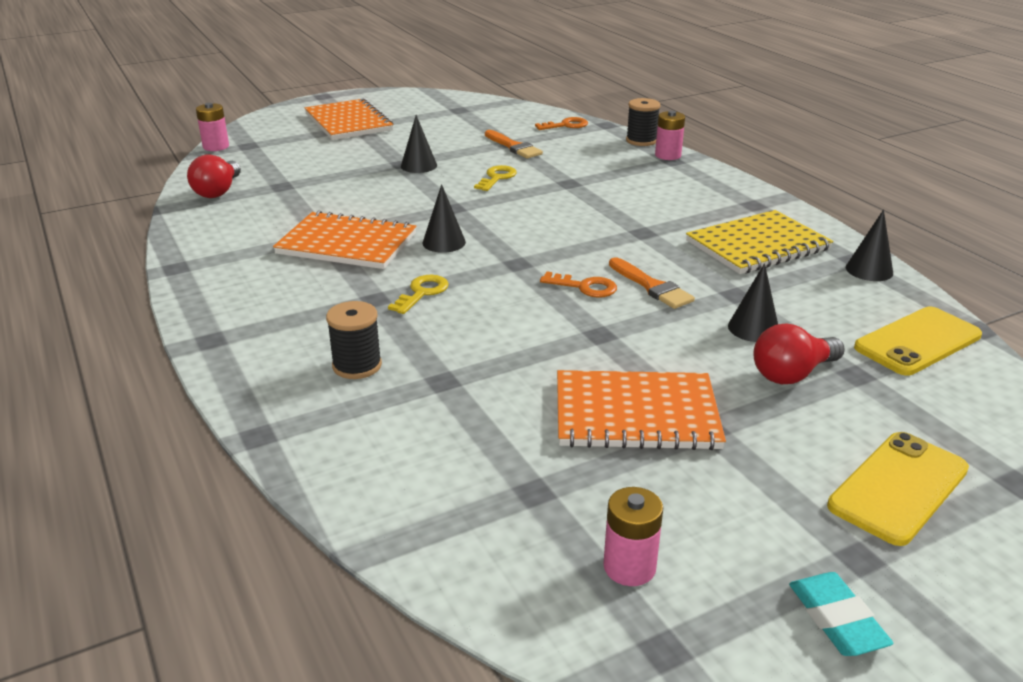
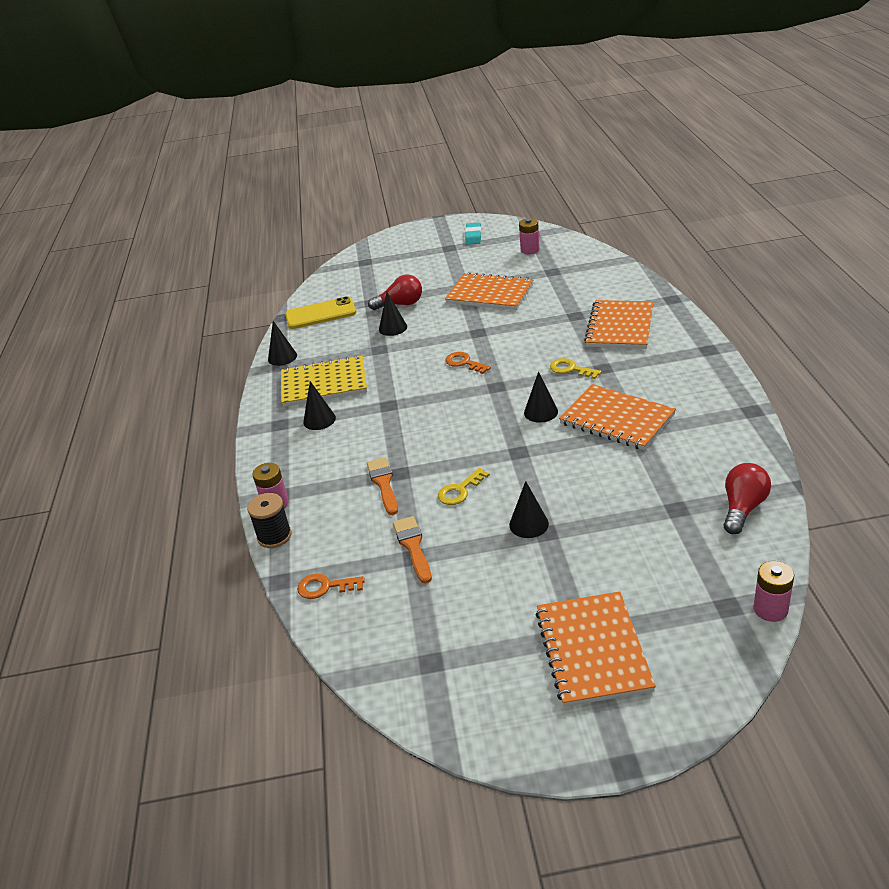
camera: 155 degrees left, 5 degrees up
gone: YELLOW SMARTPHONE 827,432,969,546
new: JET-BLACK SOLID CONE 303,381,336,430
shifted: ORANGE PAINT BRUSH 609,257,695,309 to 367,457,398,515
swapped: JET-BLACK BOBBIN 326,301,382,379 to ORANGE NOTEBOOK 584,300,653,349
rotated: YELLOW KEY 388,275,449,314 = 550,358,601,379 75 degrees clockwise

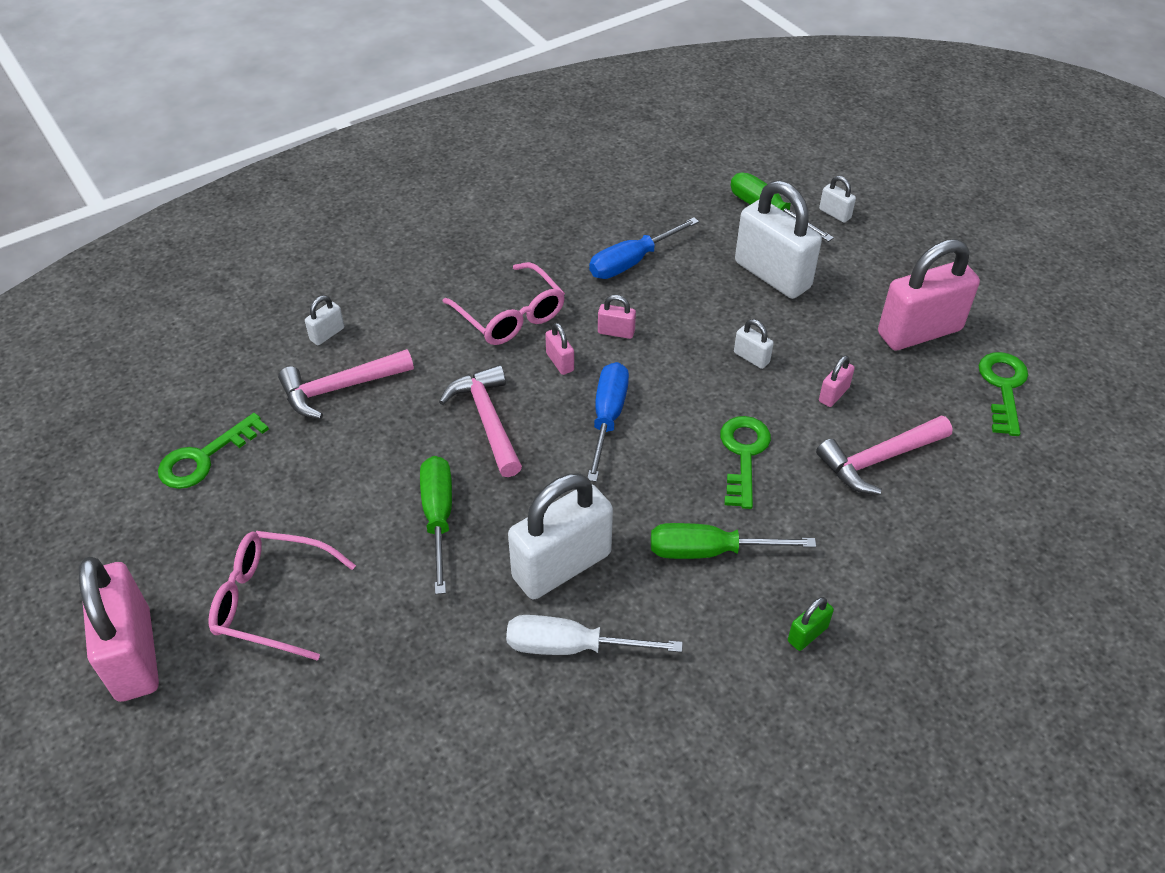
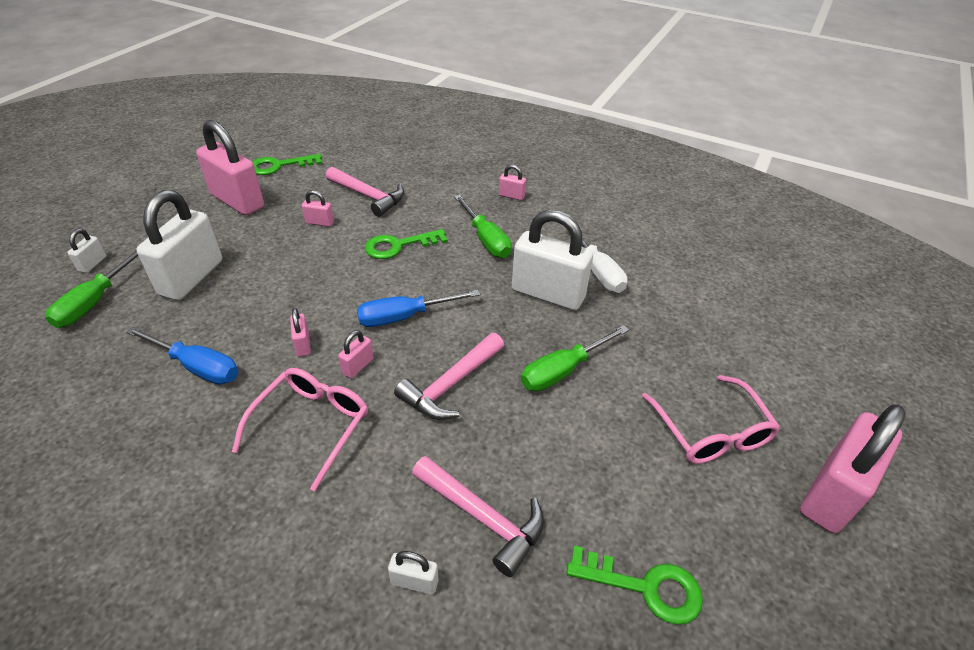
camera: 120 degrees left, 5 degrees down
gone: WHITE PADLOCK 734,319,774,369
repainted: EMERALD PADLOCK 788,597,834,651 to ROSE-PINK PADLOCK 499,165,526,200

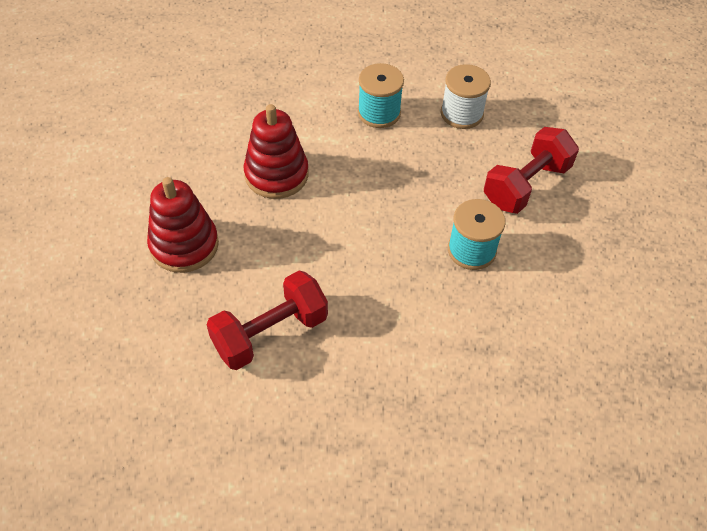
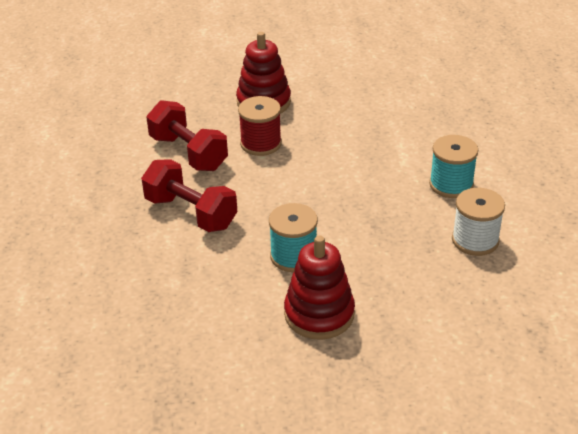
camera: 85 degrees right, 15 degrees down
new: SCARLET BOBBIN 238,96,282,156
shifted: SCARLET HAND WEIGHT 484,127,579,214 to 141,159,237,232; SCARLET STACKING TOY 244,104,309,199 to 284,235,355,340

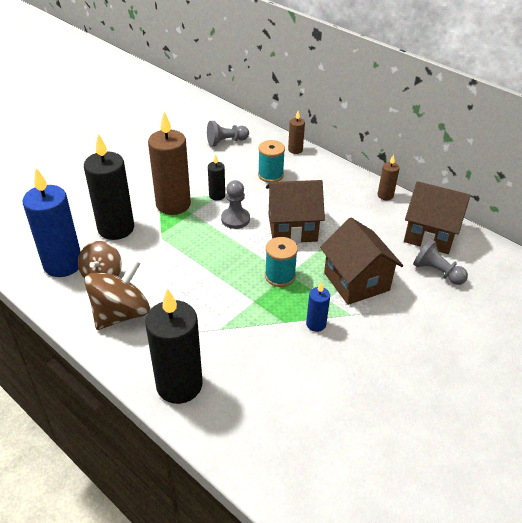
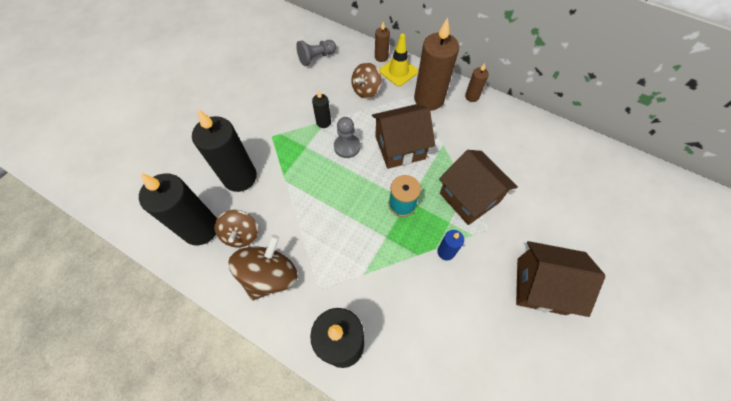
camera: 10 degrees left, 20 degrees up
gone: ASH-GREY CHESS PAWN 413,239,468,285
new: YELLOW ROAD CONE 379,33,418,86
shifted: DARK BROWN WAX CANDLE 148,112,191,215 to 414,17,459,110; DARK BROWN COTTAGE 404,181,471,254 to 516,241,605,317
swapped: TURQUOISE BOBBIN 258,140,285,182 to DARK BROWN SPINNING TOP 351,62,382,99
repainted: COBALT WAX CANDLE 23,168,81,277 to JET-BLACK WAX CANDLE 139,173,217,245

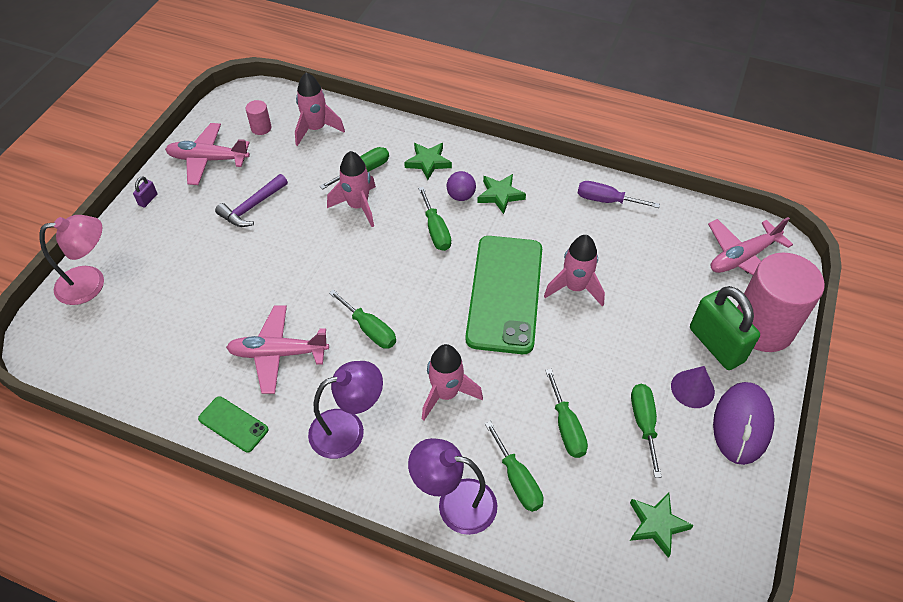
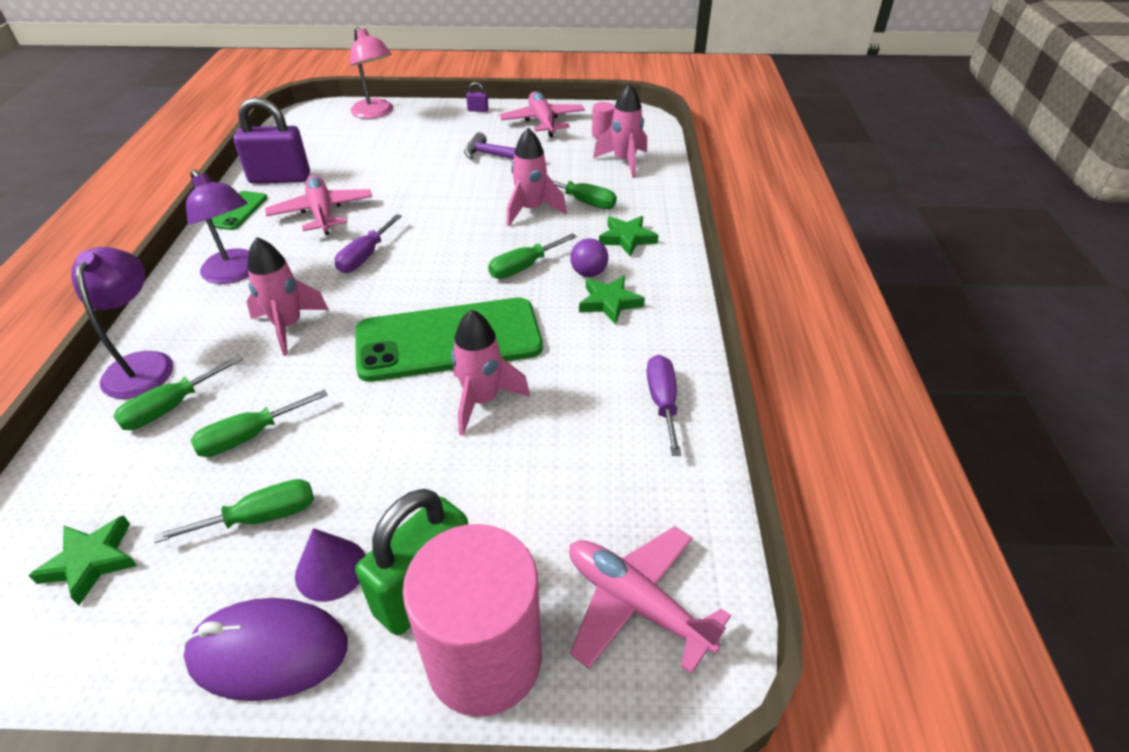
camera: 70 degrees right, 10 degrees down
new: ROYAL PURPLE PADLOCK 233,97,310,184
repainted: EMERALD HAND SCREWDRIVER 329,289,396,348 to ROYAL PURPLE HAND SCREWDRIVER 335,214,402,273

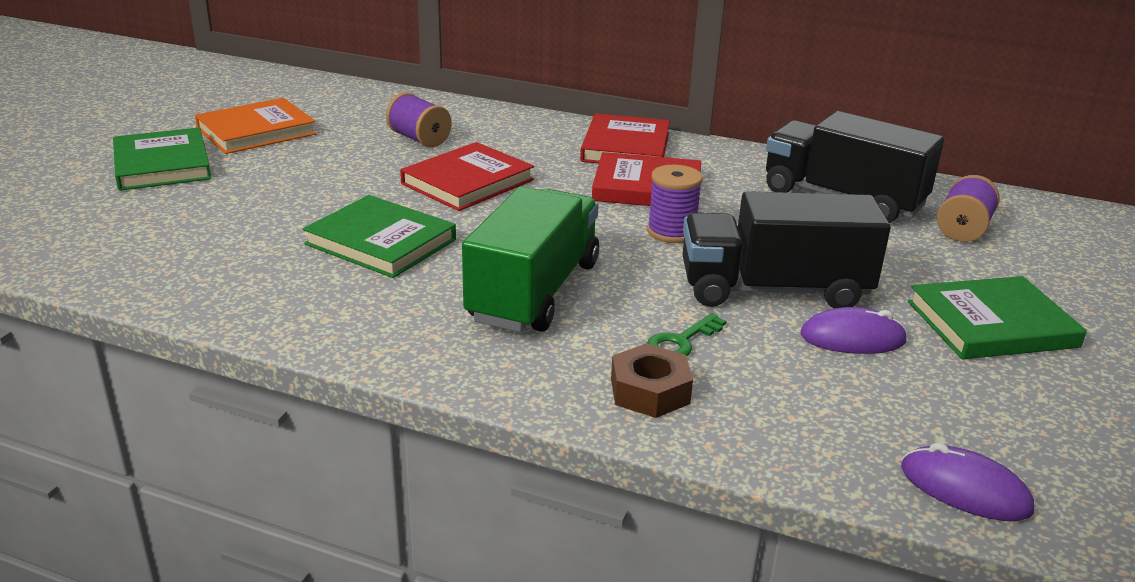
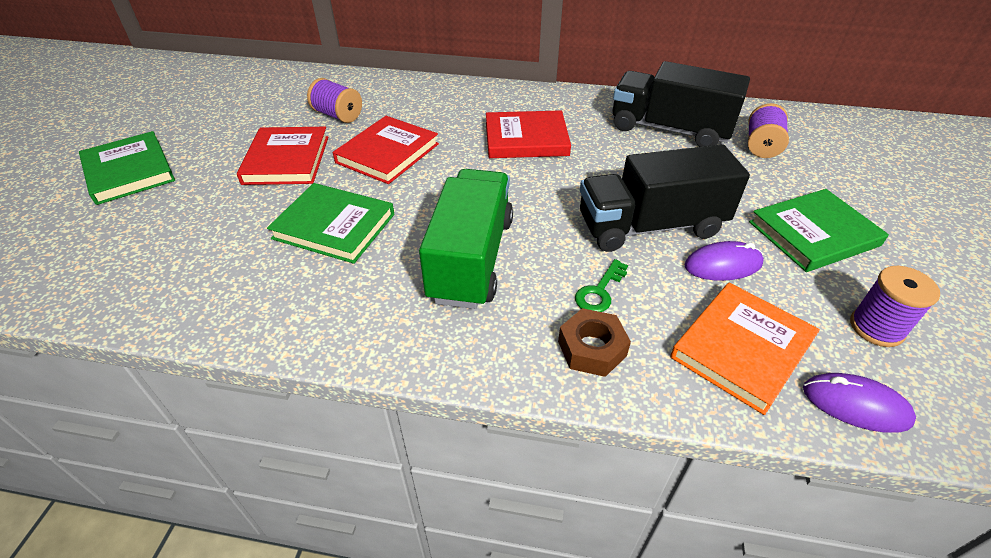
camera: 10 degrees left, 15 degrees up
shifted: SCARLET HARDBACK 580,113,670,163 to 237,127,328,185; ORANGE HARDBACK 195,98,317,154 to 670,283,820,415; ROYAL PURPLE BOBBIN 647,165,703,243 to 850,266,940,347

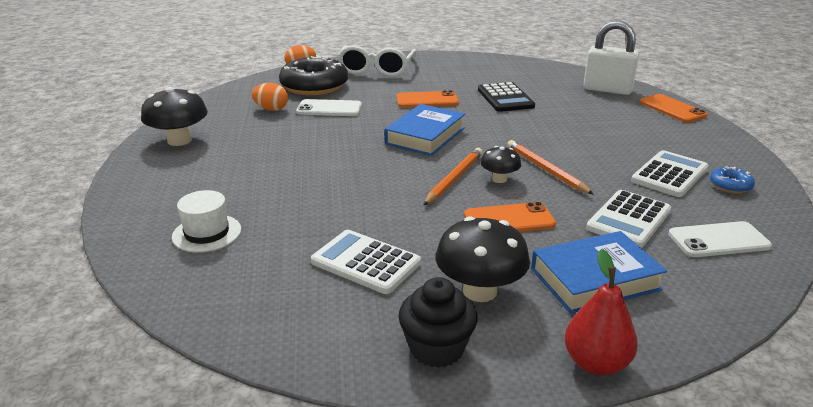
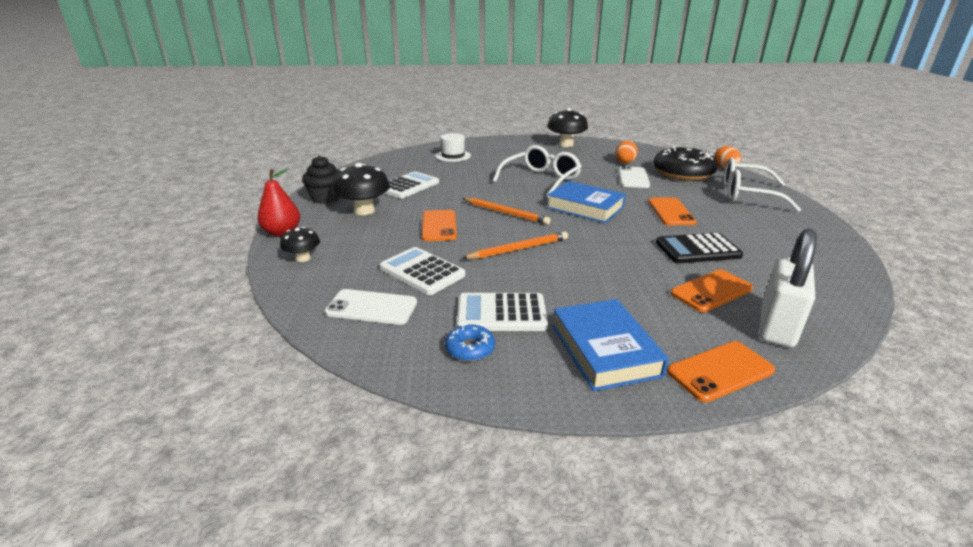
camera: 95 degrees right, 0 degrees up
new: WHITE GLASSES 493,145,582,198; ORANGE SMARTPHONE 670,270,753,312
shifted: JET-BLACK MUSHROOM 480,146,521,183 to 280,227,320,262; COBALT HARDBACK 531,231,667,314 to 553,299,669,391
rotated: WHITE SMARTPHONE 668,221,772,257 = 325,289,417,325 75 degrees counterclockwise; WHITE CALCULATOR 631,150,709,197 = 457,293,548,331 135 degrees clockwise

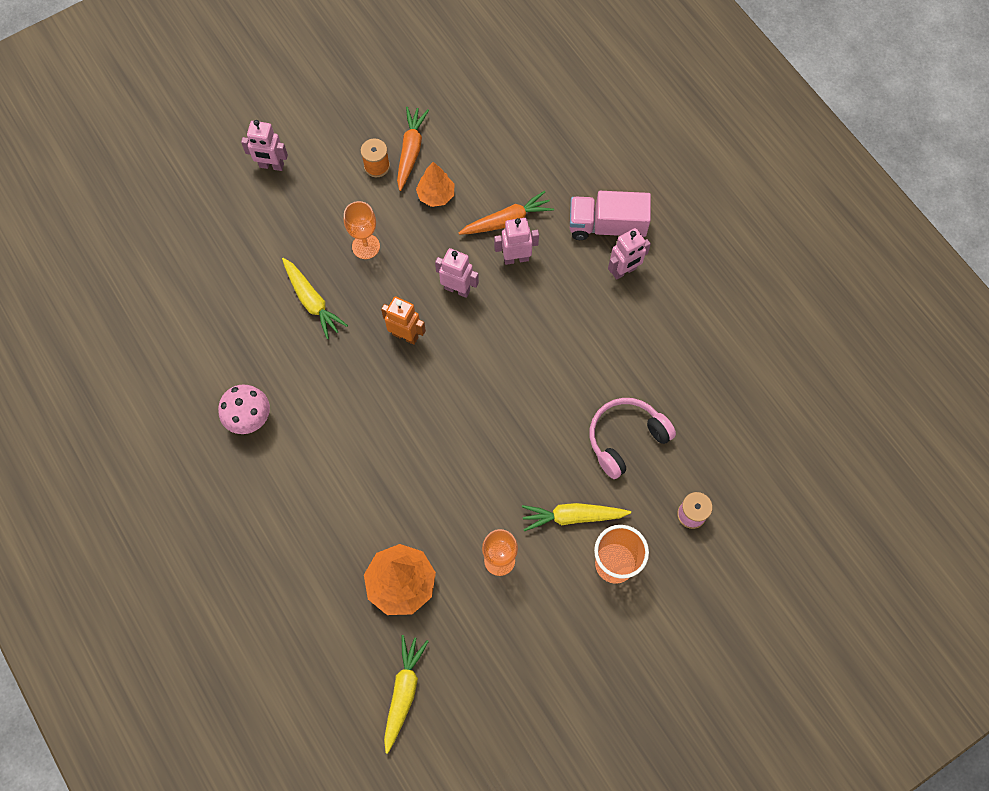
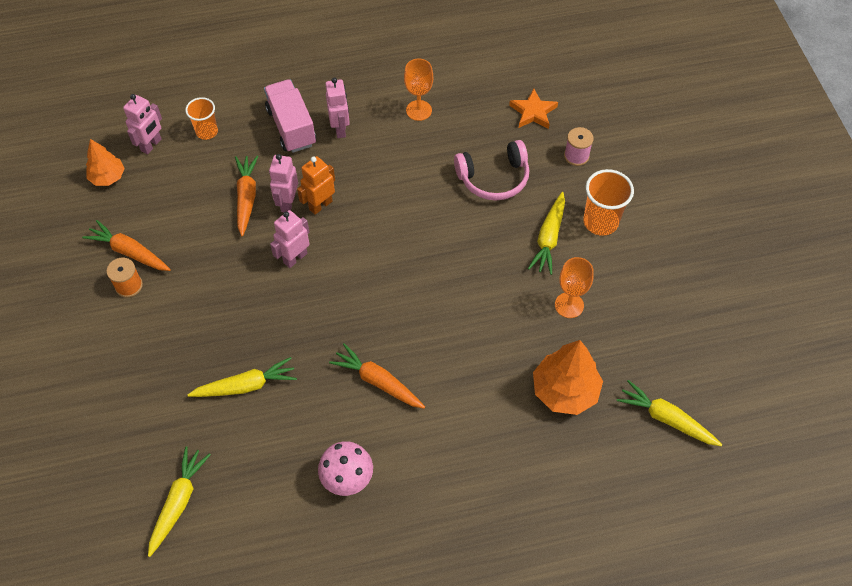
camera: 70 degrees left, 10 degrees down
new: YELLOW TOY CARROT 148,446,211,557; ORANGE CUP 185,97,218,140; ORANGE TOY CARROT 329,343,425,409; ORANGE STAR 509,89,558,129
shifted: ORANGE FIR TREE 416,162,454,207 to 86,139,125,186; ROSE-PINK ROBOT 241,120,288,171 to 123,94,162,154; ORANGE ROBOT 381,297,426,345 to 297,156,335,215; ORANGE WINE GLASS 344,201,380,259 to 404,59,433,121
rotated: ROSE-PINK TOY TRUCK 570,191,651,240 = 264,79,316,153 135 degrees clockwise; ROSE-PINK HEADSET 590,398,676,479 = 454,140,529,200 90 degrees counterclockwise

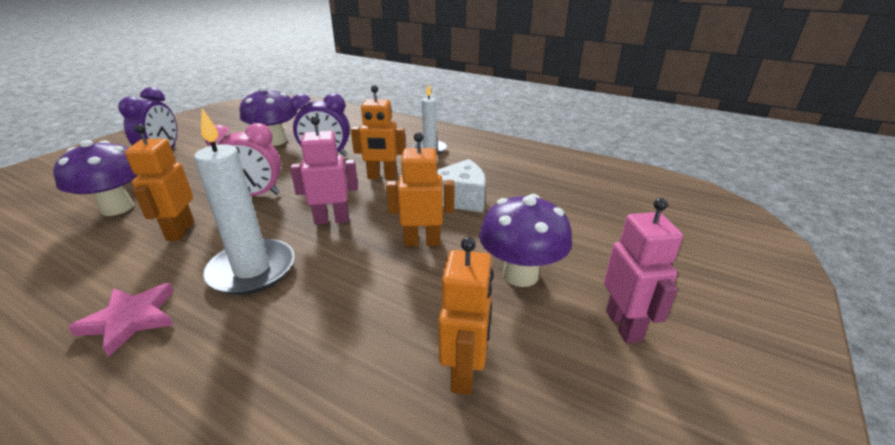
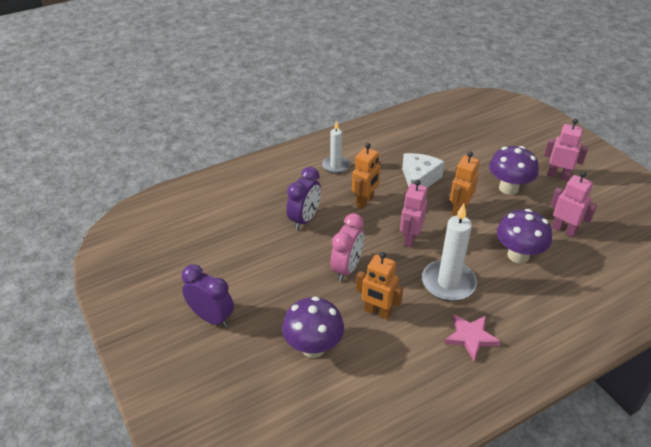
camera: 60 degrees left, 10 degrees up
shifted: ROYAL PURPLE MUSHROOM 240,86,297,146 to 497,209,552,263
repainted: ORANGE ROBOT 438,237,494,395 to ROSE-PINK ROBOT 550,171,597,237

